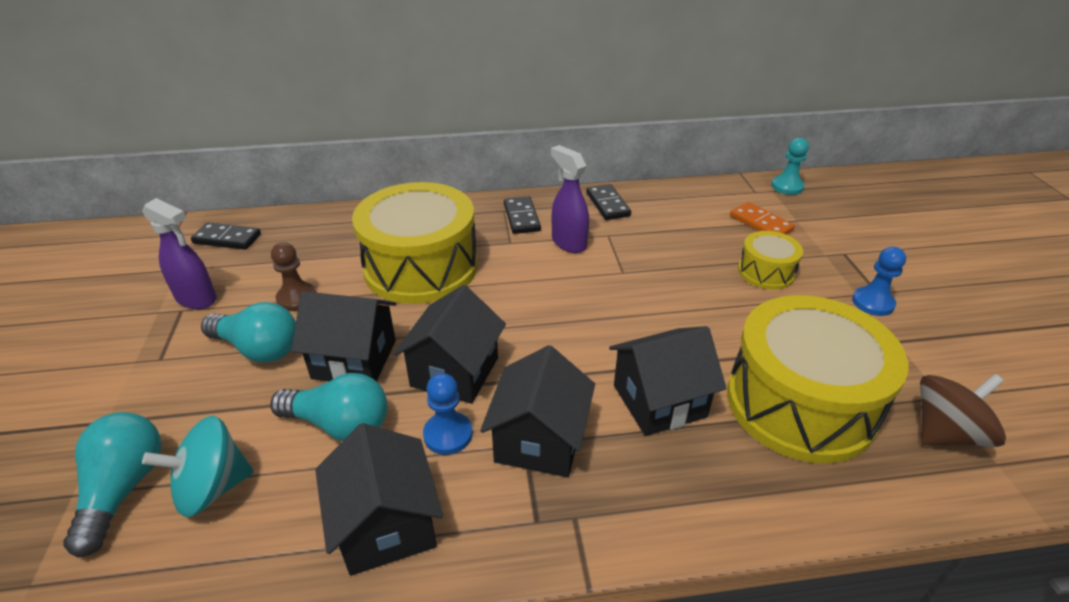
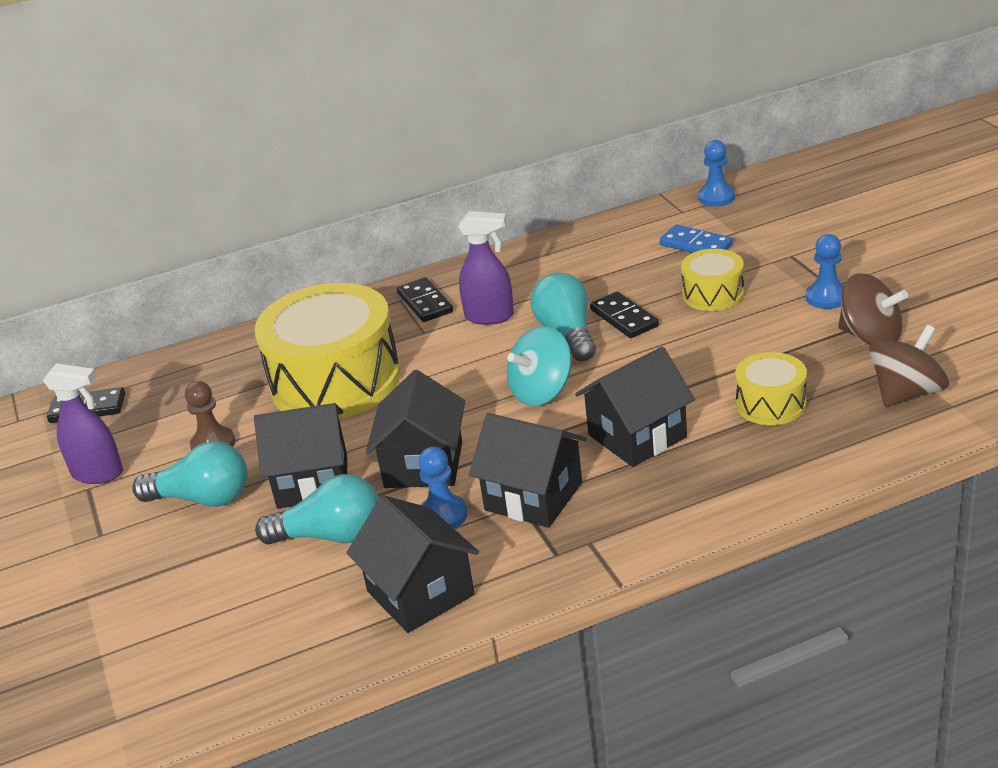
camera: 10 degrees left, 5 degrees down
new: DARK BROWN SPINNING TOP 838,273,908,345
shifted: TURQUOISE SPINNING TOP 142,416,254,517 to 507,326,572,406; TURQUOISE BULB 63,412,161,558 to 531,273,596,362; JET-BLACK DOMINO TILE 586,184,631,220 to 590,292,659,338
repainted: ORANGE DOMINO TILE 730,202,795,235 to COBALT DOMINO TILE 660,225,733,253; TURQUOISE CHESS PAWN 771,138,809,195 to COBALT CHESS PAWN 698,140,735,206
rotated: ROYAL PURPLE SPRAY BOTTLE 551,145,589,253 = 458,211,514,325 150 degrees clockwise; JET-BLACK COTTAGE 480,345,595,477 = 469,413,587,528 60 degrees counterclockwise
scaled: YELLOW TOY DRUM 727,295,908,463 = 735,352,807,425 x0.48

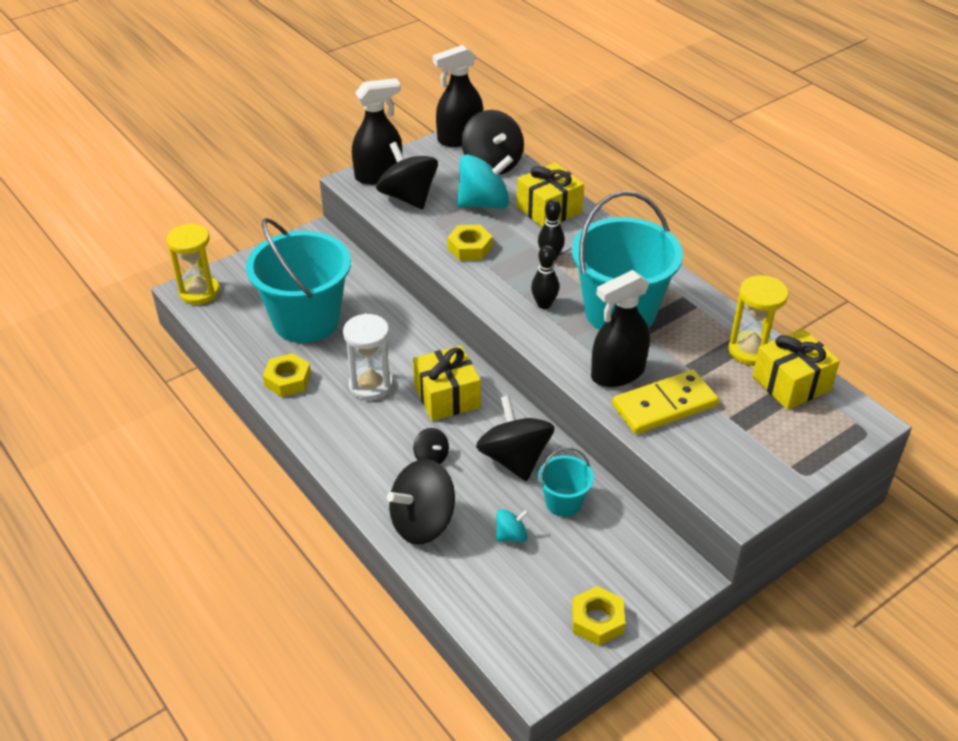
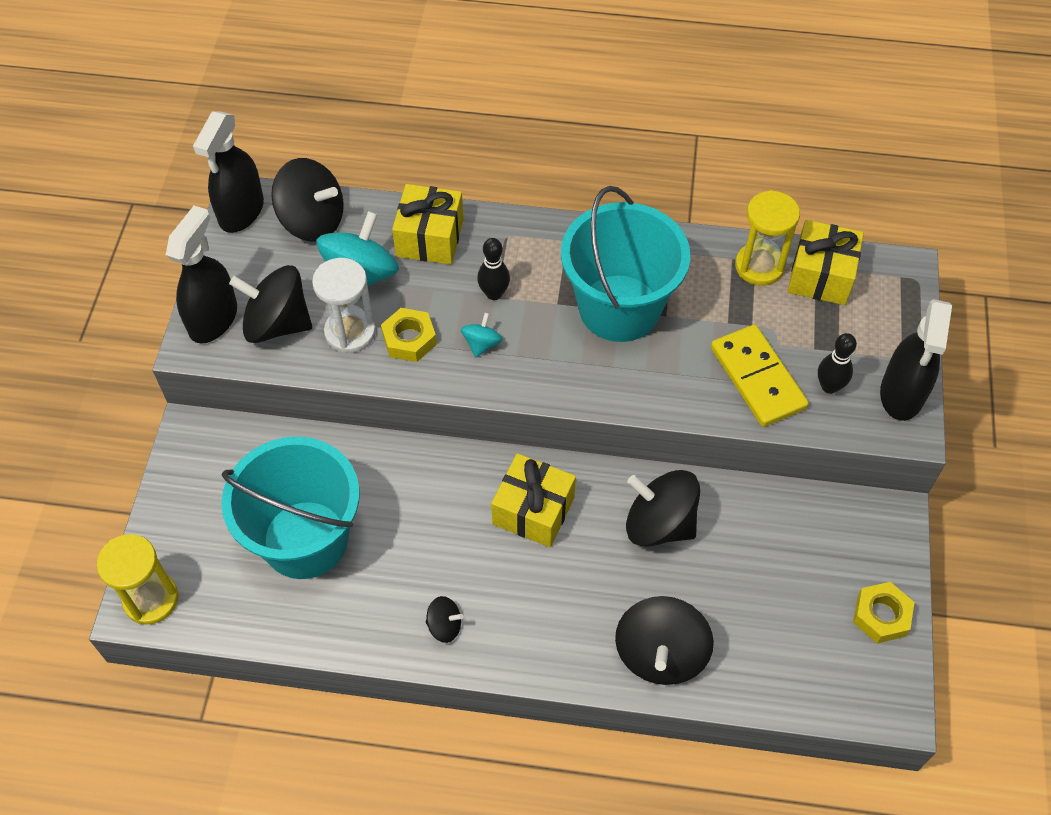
camera: 45 degrees left, 15 degrees up
gone: YELLOW NUT 263,353,311,397; TURQUOISE PAIL 538,447,594,517
shifted: WHITE HOURGLASS 343,313,393,401 to 312,258,376,353; JET-BLACK SPINNING TOP 413,428,449,464 to 426,596,463,643; TURQUOISE SPINNING TOP 496,509,529,542 to 461,313,502,358; JET-BLACK BOWLING PIN 531,245,559,309 to 818,333,857,394; JET-BLACK SPRAY BOTTLE 591,270,650,387 to 880,299,952,421
rotated: YELLOW DOMINO TILE 612,370,719,434 = 711,325,809,427 45 degrees counterclockwise

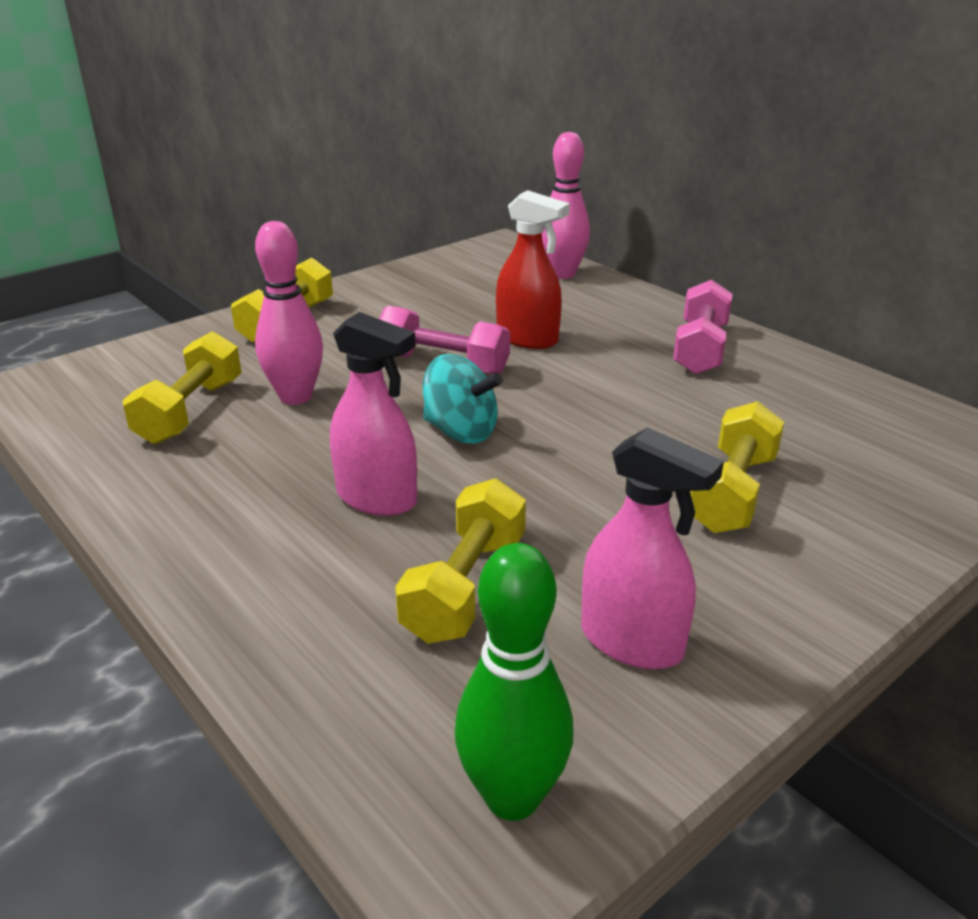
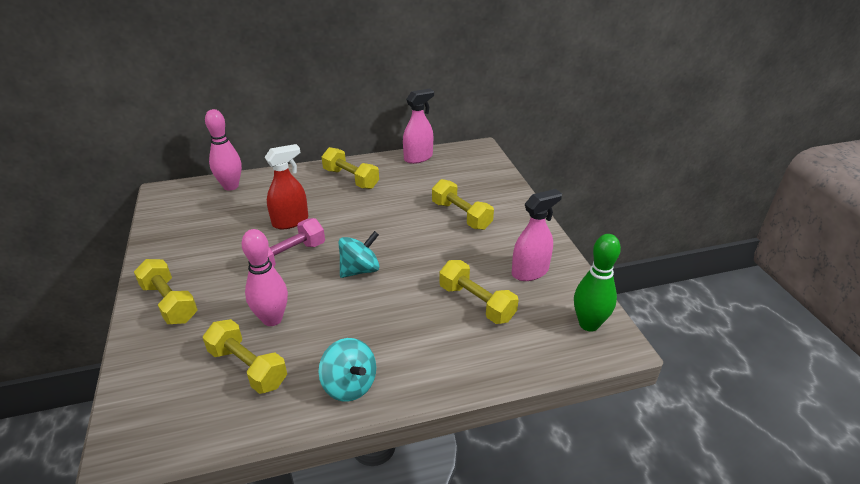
camera: 65 degrees left, 5 degrees up
new: TURQUOISE SPINNING TOP 318,338,376,401
shifted: ROSE-PINK SPRAY BOTTLE 330,312,417,516 to 403,89,434,164
repainted: ROSE-PINK HAND WEIGHT 673,280,733,375 to YELLOW HAND WEIGHT 321,147,379,189

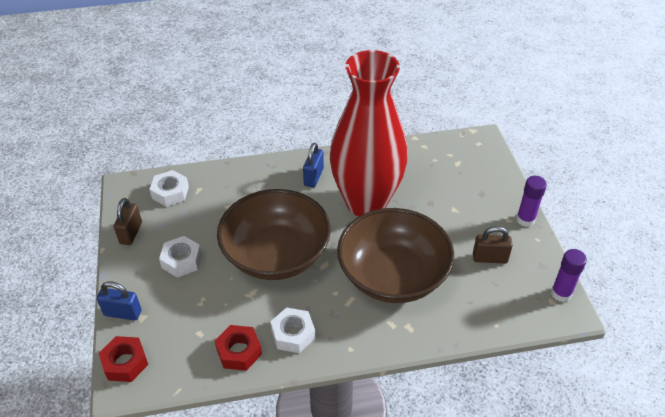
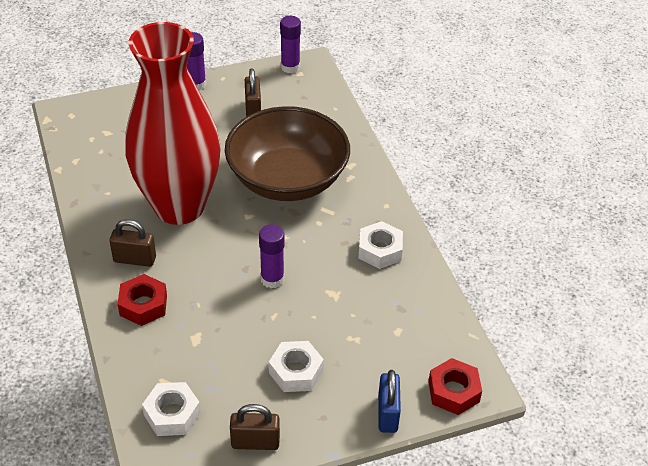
camera: 100 degrees left, 0 degrees up
shifted: SCARLET NUT 215,325,262,371 to 118,274,167,326
swapped: DARK BROWN SERVING BOWL 217,189,331,280 to ROYAL PURPLE GLUE 259,225,285,288
repainted: COBALT PADLOCK 303,143,324,187 to DARK BROWN PADLOCK 109,219,156,267

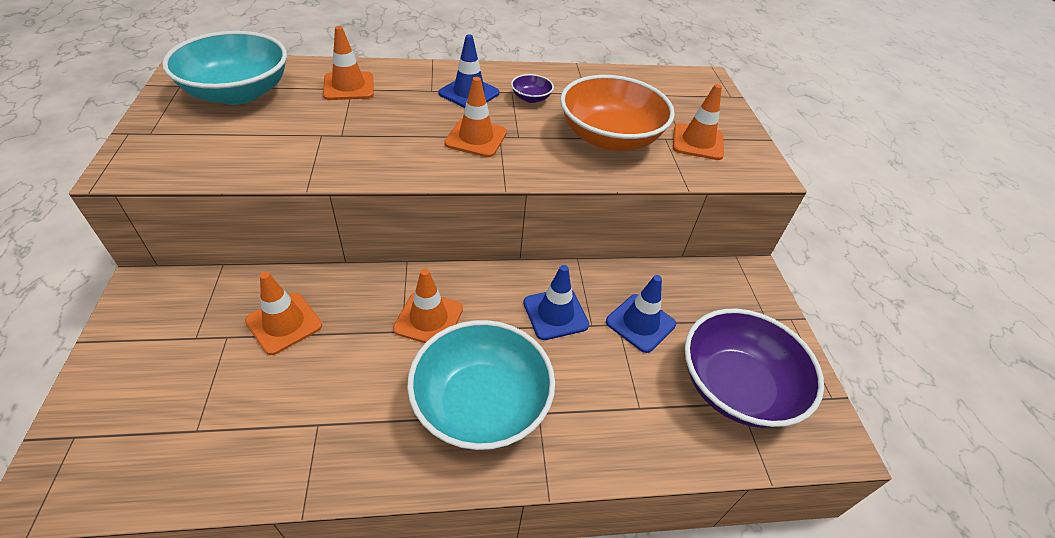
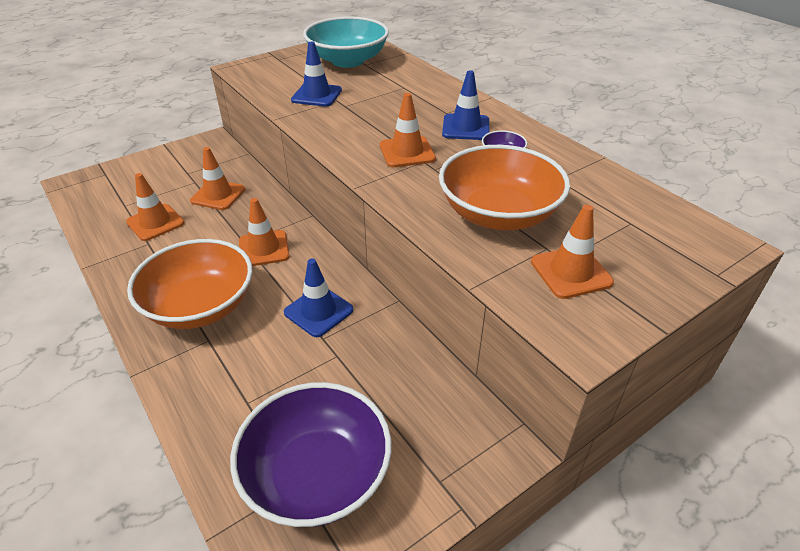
camera: 65 degrees right, 5 degrees down
shifted: ORANGE ROAD CONE 323,26,374,100 to 126,173,184,241; COBALT ROAD CONE 606,275,676,353 to 291,41,342,107
repainted: TURQUOISE SERVING BOWL 407,320,555,450 to ORANGE SERVING BOWL 127,239,253,329

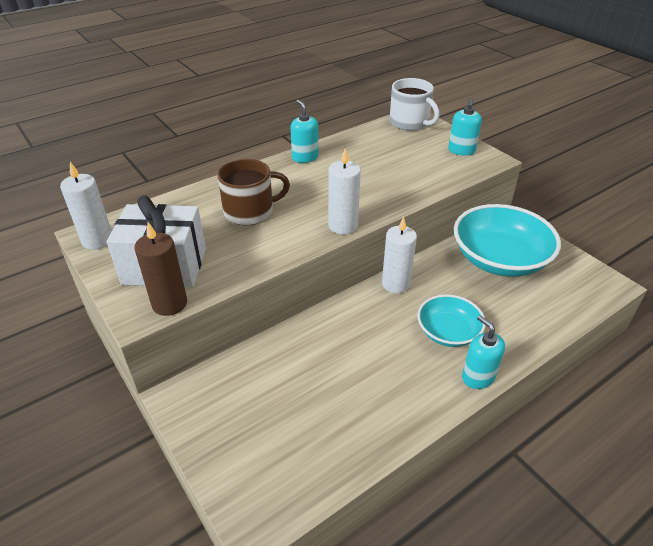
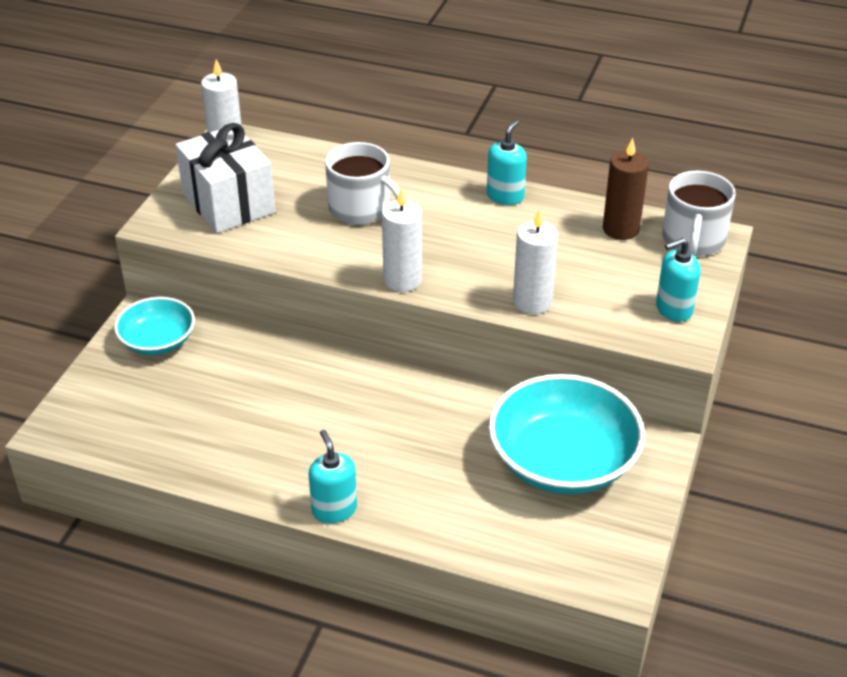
camera: 55 degrees right, 0 degrees up
shifted: TURQUOISE SERVING BOWL 417,295,486,347 to 114,297,195,355; WHITE WAX CANDLE 382,217,417,293 to 513,209,558,314; DARK BROWN WAX CANDLE 134,222,187,316 to 603,138,649,240
repainted: DARK BROWN COFFEE MUG 217,159,290,226 to WHITE COFFEE MUG 325,142,400,225
rotated: TURQUOISE SOAP PUMP 462,315,505,389 = 308,430,357,523 45 degrees counterclockwise

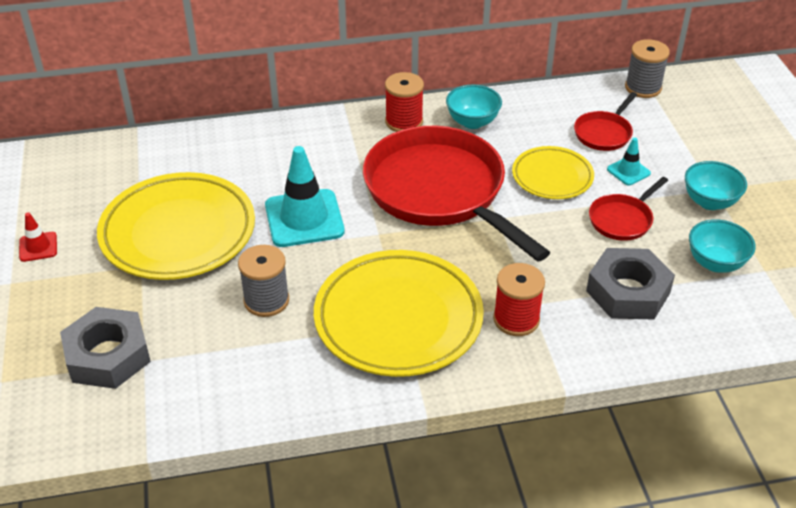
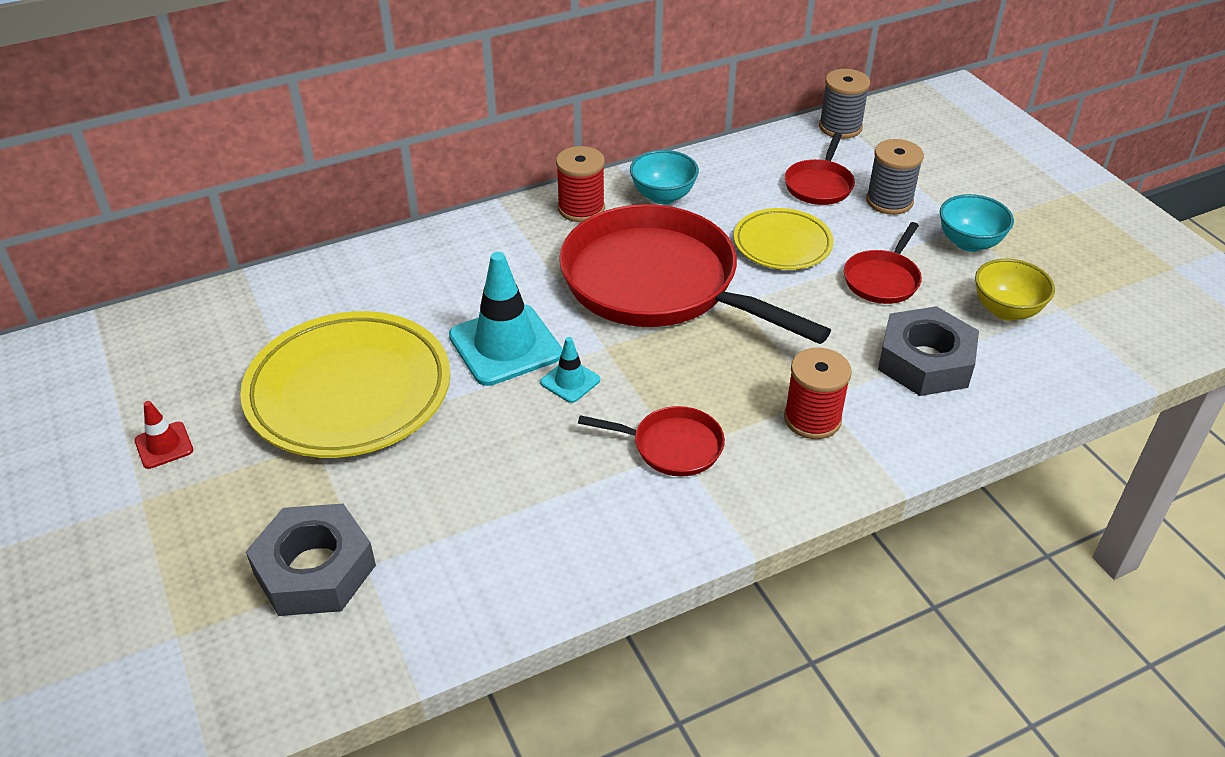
camera: 15 degrees left, 0 degrees up
shifted: TURQUOISE ROAD CONE 607,138,651,185 to 540,337,600,403; ASH-GREY BOBBIN 238,245,289,317 to 866,139,924,215
swapped: YELLOW PLATE 314,250,484,377 to SCARLET PAN 578,406,725,477
repainted: TURQUOISE SERVING BOWL 689,219,756,273 to YELLOW SERVING BOWL 975,259,1055,321

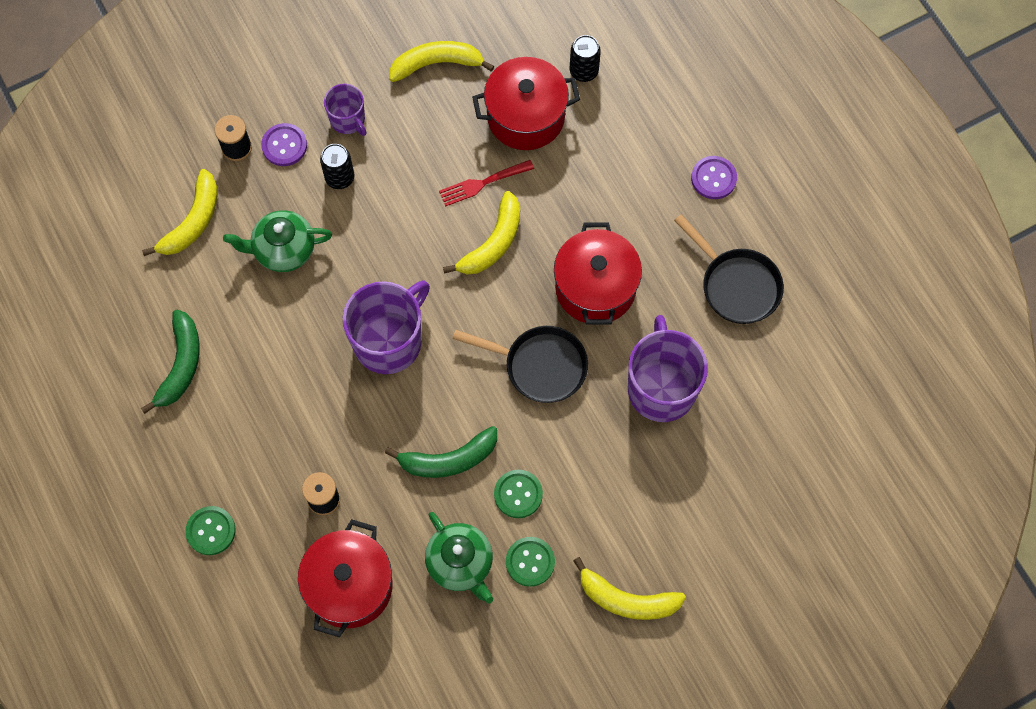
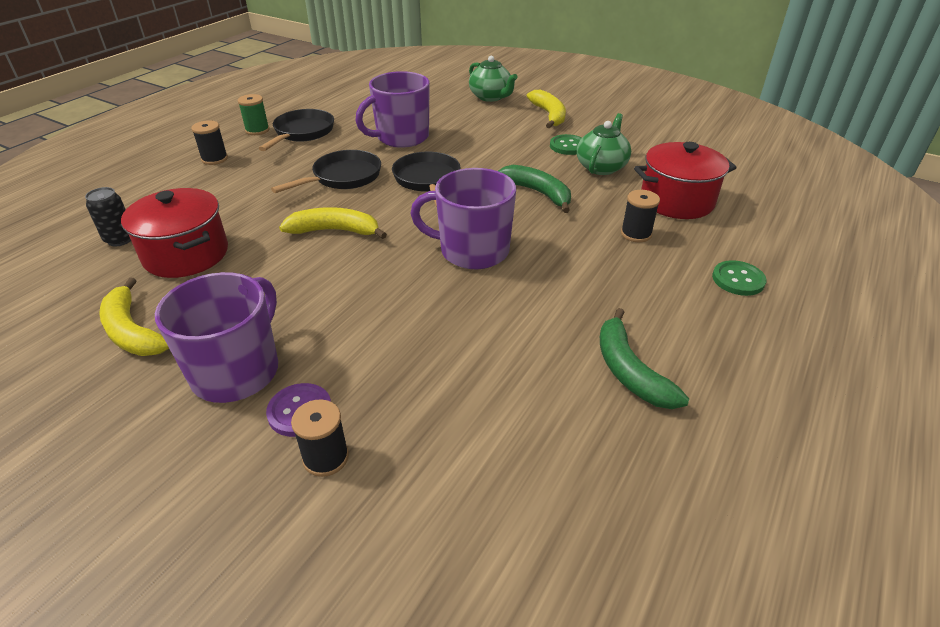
camera: 120 degrees left, 30 degrees down
gone: YELLOW BANANA 142,169,217,256; JET-BLACK TIN 320,144,354,189; SCARLET FORK 439,160,534,207; EMERALD BUTTON 494,470,543,518
new: EMERALD BOBBIN 238,94,270,135
shifted: EMERALD CHINA TEAPOT 223,210,332,272 to 469,56,518,102
swapped: ROYAL PURPLE BUTTON 691,156,737,199 to JET-BLACK BOBBIN 191,120,228,165; SCARLET STOCKPOT 554,222,642,325 to JET-BLACK PAN 271,150,381,193
rotated: EMERALD BANANA 141,310,200,414 = 600,308,689,409 90 degrees counterclockwise
scaled: ROYAL PURPLE COFFEE MUG 324,84,367,136 = 155,272,278,403 x1.84

